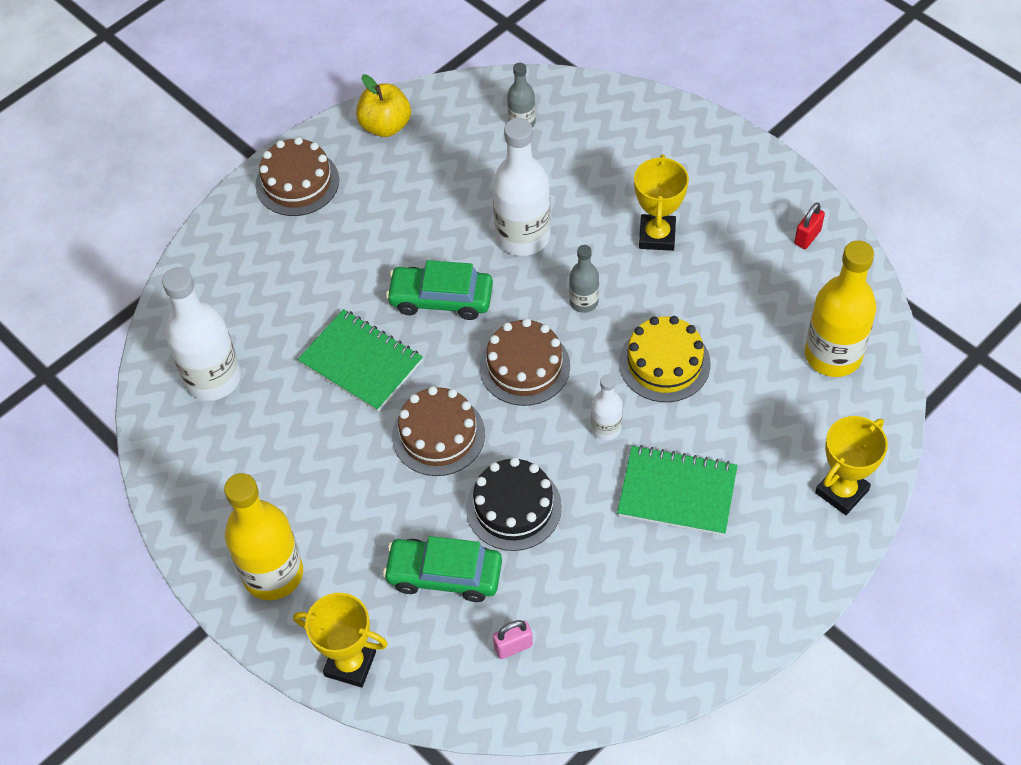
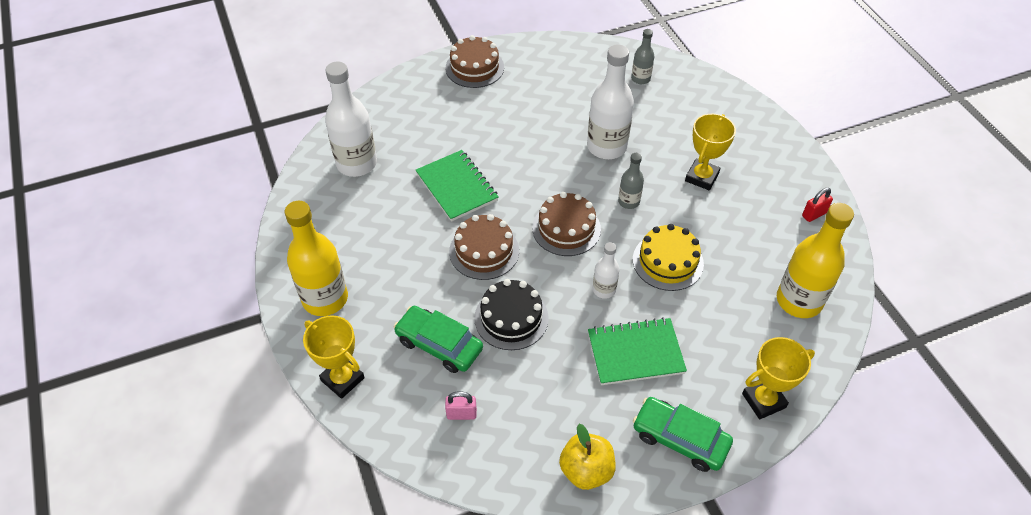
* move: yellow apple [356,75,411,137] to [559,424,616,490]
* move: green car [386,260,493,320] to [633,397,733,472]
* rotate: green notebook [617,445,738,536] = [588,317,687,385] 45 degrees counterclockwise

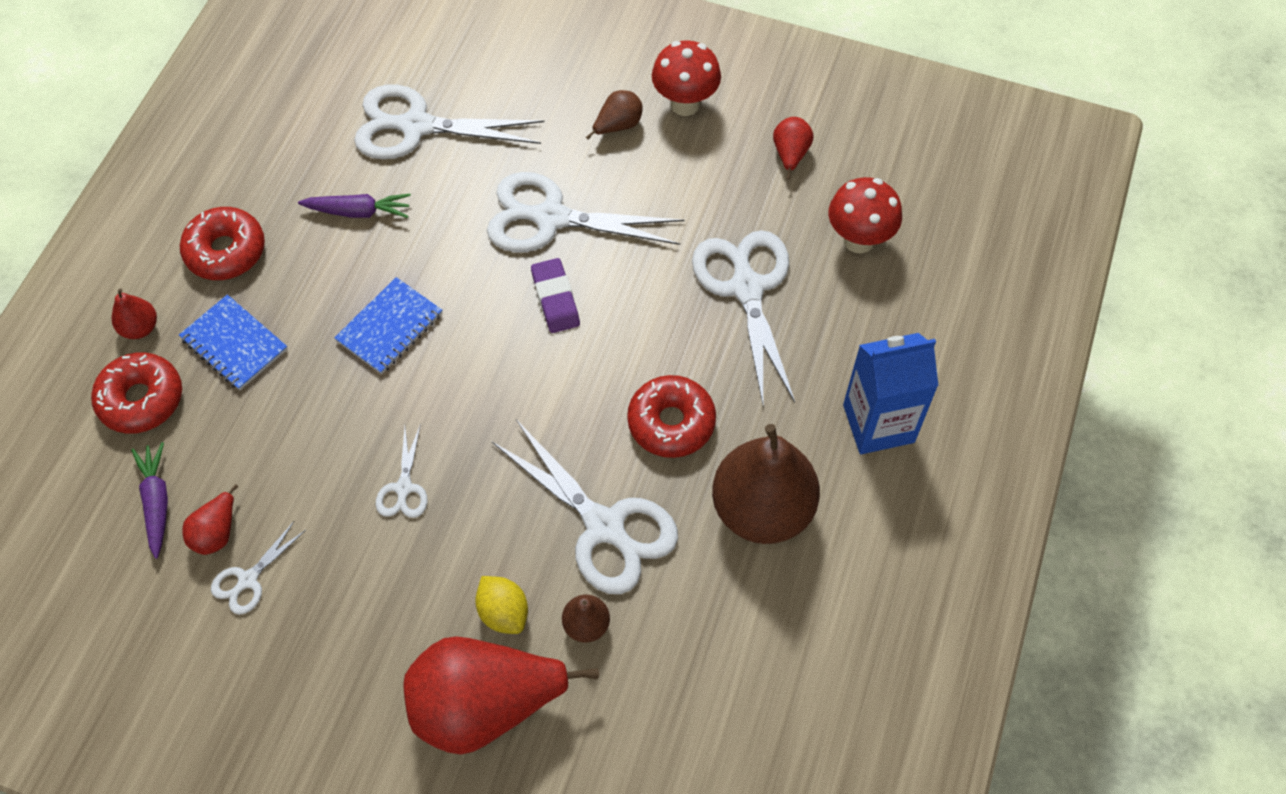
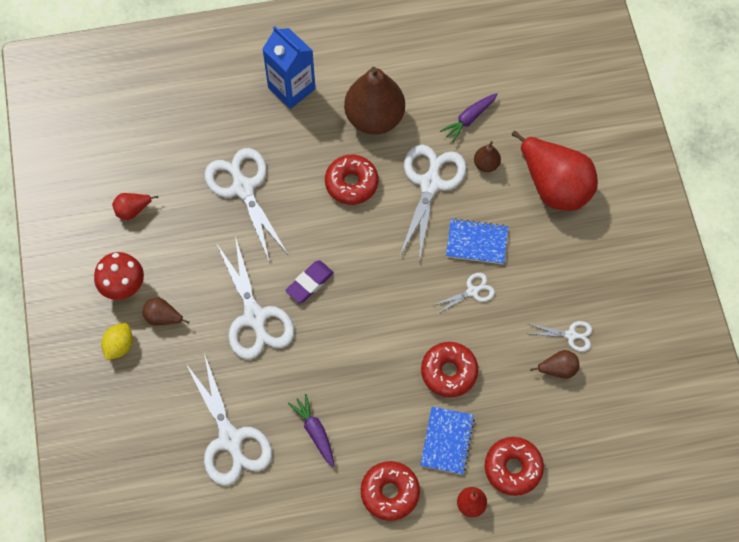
* move: purple carrot [131,442,168,559] to [440,93,498,143]
* recolor: red pear [183,484,238,555] to brown pear [530,350,579,379]
* move: blue notebook [334,277,442,374] to [446,218,508,264]
* move: yellow lemon [475,576,528,634] to [101,323,133,361]
* rotate: white scissors [692,230,795,404] = [205,148,289,263] 105 degrees clockwise
* delete: red mushroom [829,177,902,254]
* insert: red donut [421,342,478,397]

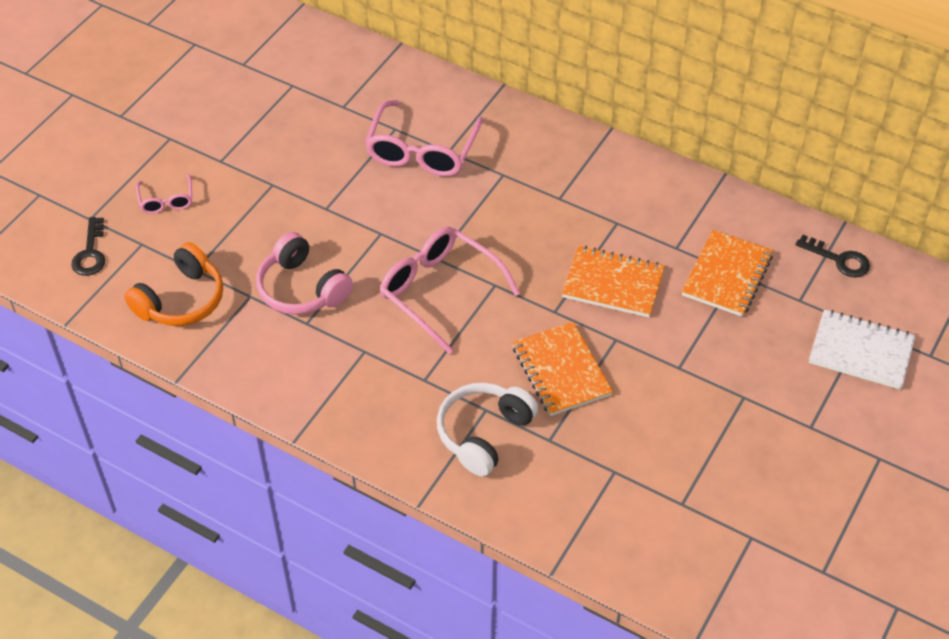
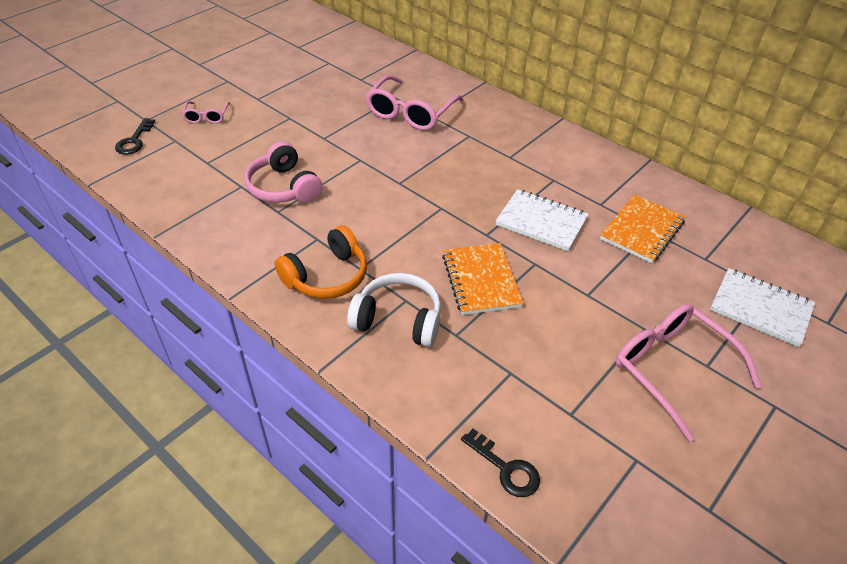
* move: orange headphones [124,242,223,326] to [275,225,367,299]
* move: pink glasses [380,227,520,354] to [616,304,762,442]
* rotate: white headphones [437,383,539,477] = [347,273,441,347] 60 degrees clockwise
* recolor: orange notebook [562,246,665,317] to white notebook [496,189,589,251]
* move: black key [796,235,870,277] to [461,429,540,497]

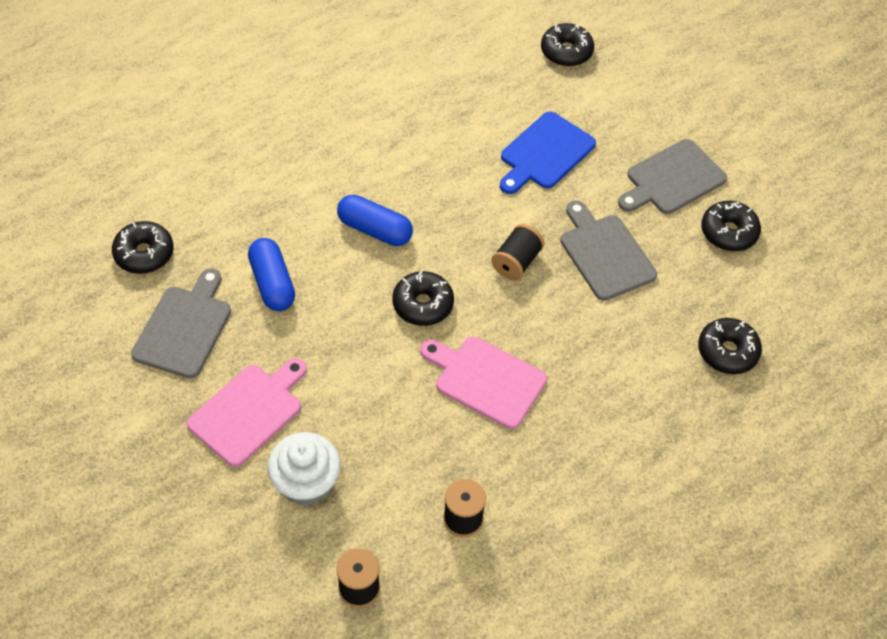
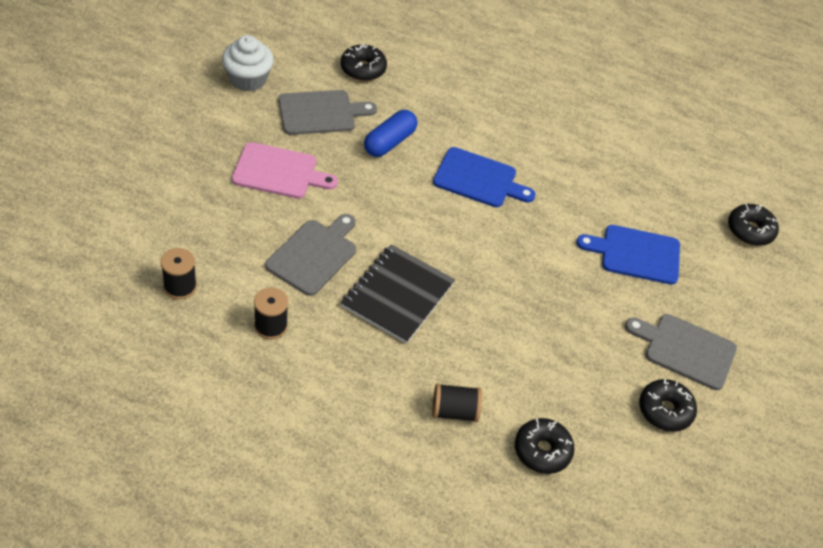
* move: white cupcake [267,432,341,506] to [222,35,274,91]
* replace: blue capsule [337,195,413,246] to blue cutting board [433,147,536,207]
* delete: black donut [392,271,454,326]
* replace: pink cutting board [421,336,547,429] to black notebook [341,244,455,344]
* move: black spool [491,224,545,280] to [432,383,482,422]
* move: grey cutting board [560,201,657,301] to [265,214,356,296]

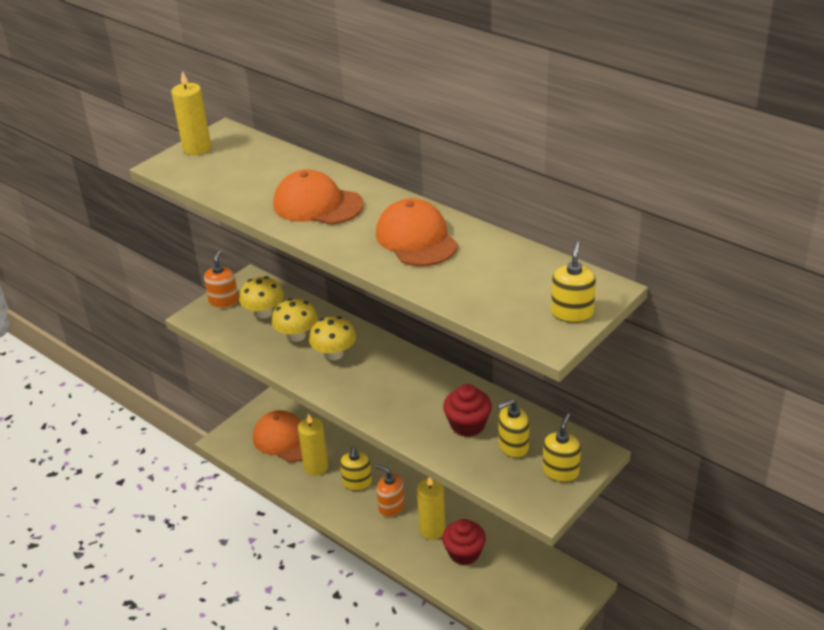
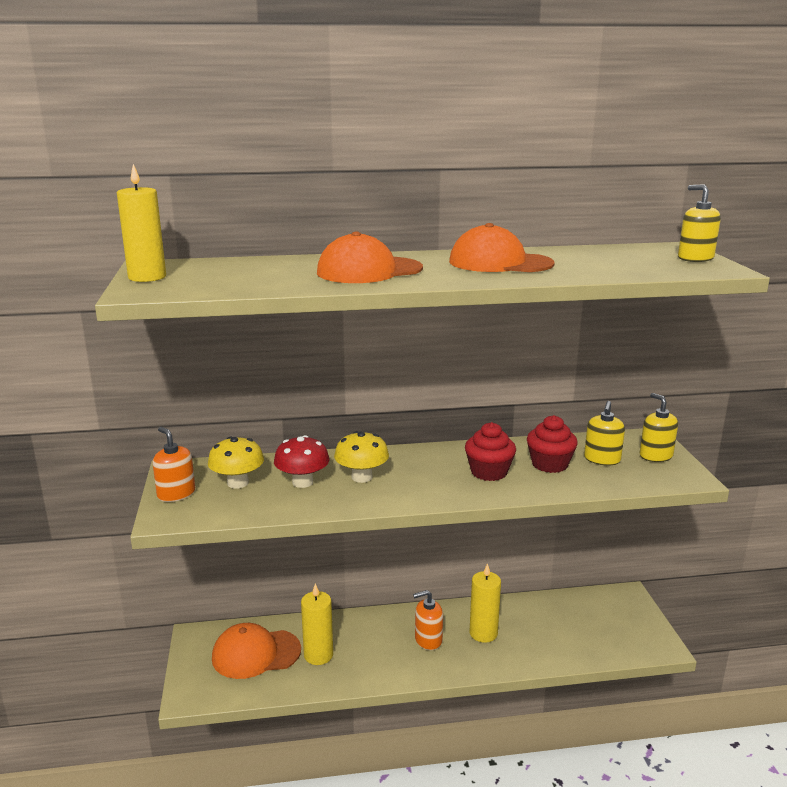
* recolor: yellow mushroom [272,298,318,342] to red mushroom [274,435,330,488]
* delete: yellow soap dispenser [340,446,372,491]
* move: red cupcake [442,519,486,565] to [465,422,516,481]

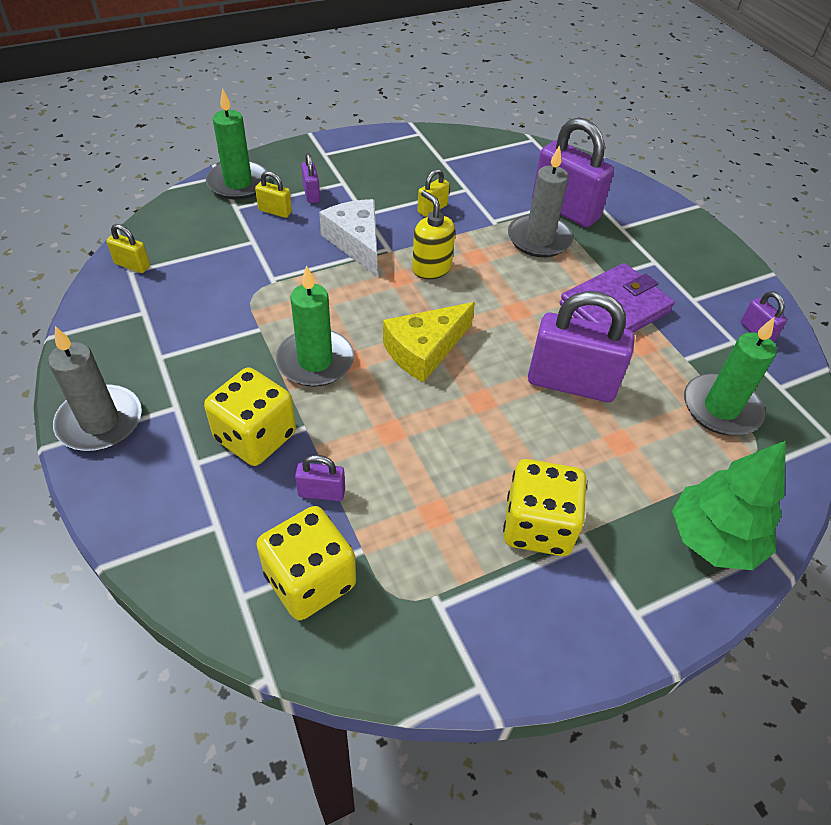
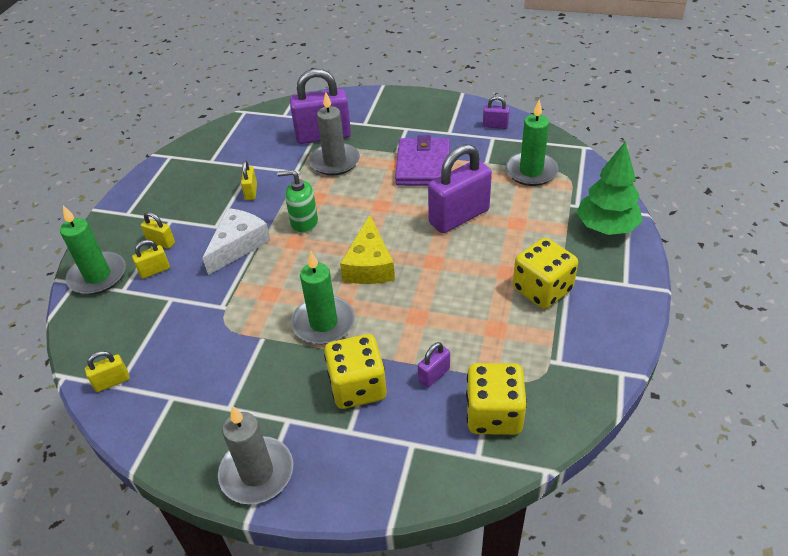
* recolor: purple padlock [301,153,320,203] to yellow padlock [141,212,175,249]
* rotate: white cheese [319,199,377,276] = [202,208,271,275] 105 degrees clockwise
* recolor: yellow soap dispenser [412,190,455,279] to green soap dispenser [277,170,318,233]

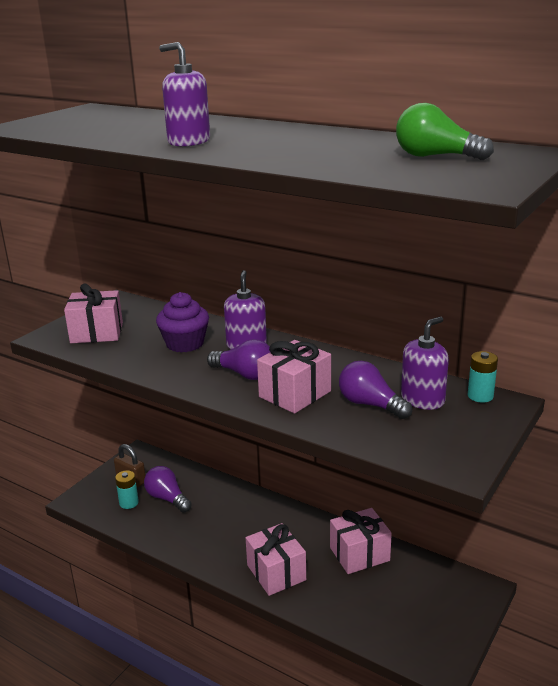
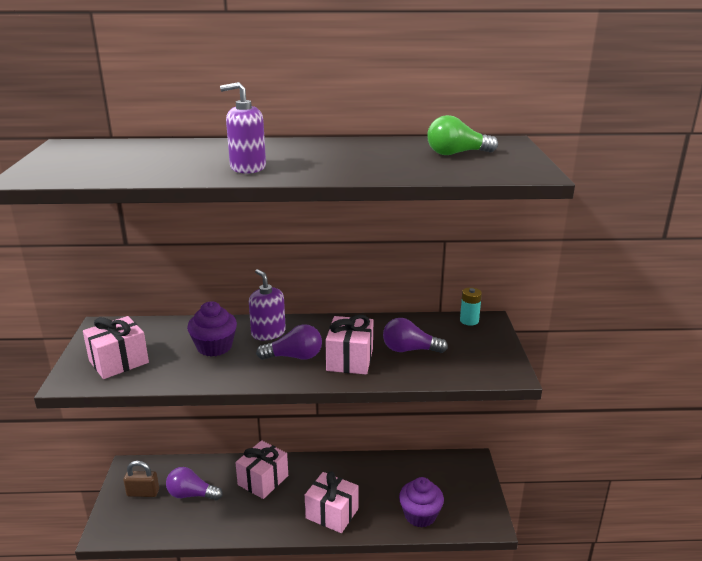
* delete: turquoise battery [115,470,139,509]
* move: pink gift [330,508,392,574] to [235,440,288,499]
* delete: purple soap dispenser [401,317,449,410]
* insert: purple cupcake [399,477,444,527]

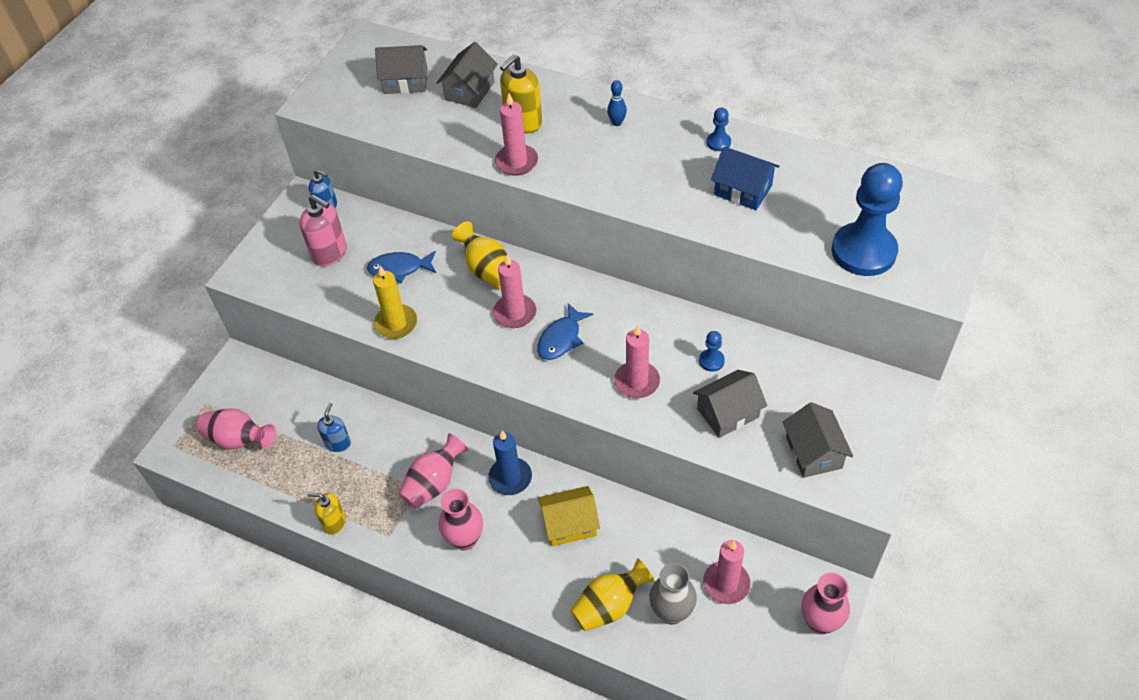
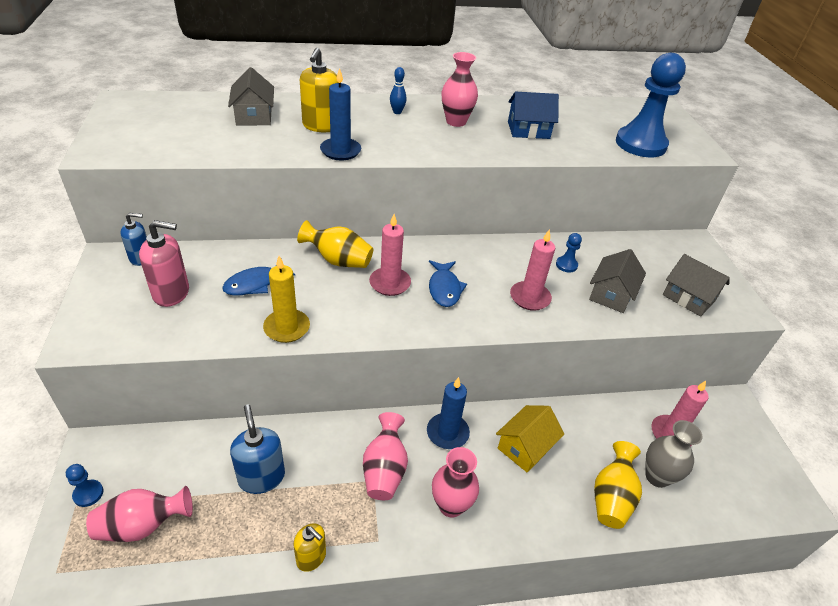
* rotate: yellow soap dispenser [307,493,346,535] = [293,523,326,572] 120 degrees counterclockwise
* resize: blue soap dispenser [317,403,351,452] = [230,405,285,494] x1.54
* delete: grey house [375,45,428,94]
* recolor: pink candle [495,93,538,176] to blue candle [320,68,361,161]
* move: blue pawn [707,108,731,151] to [66,464,103,507]
* move: pink vase [802,573,850,635] to [442,52,478,127]

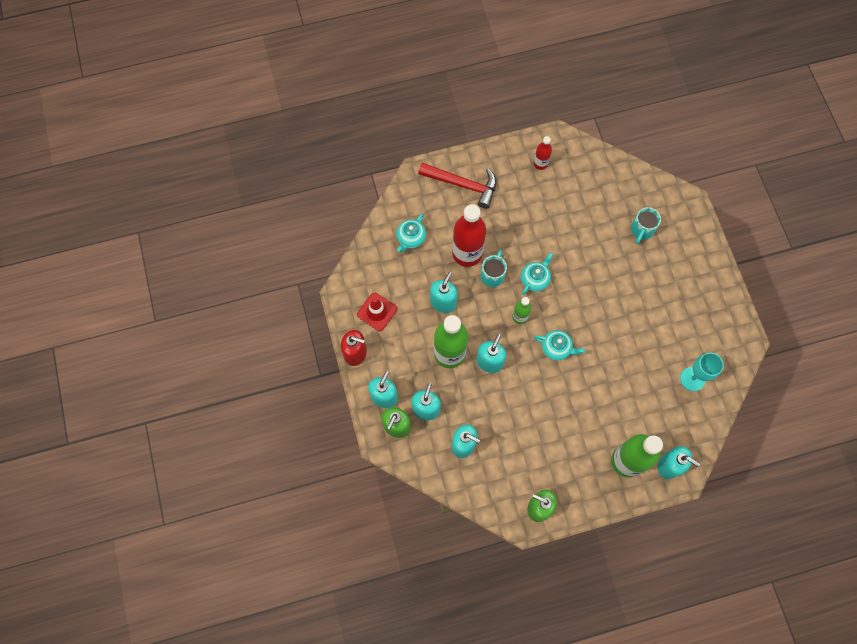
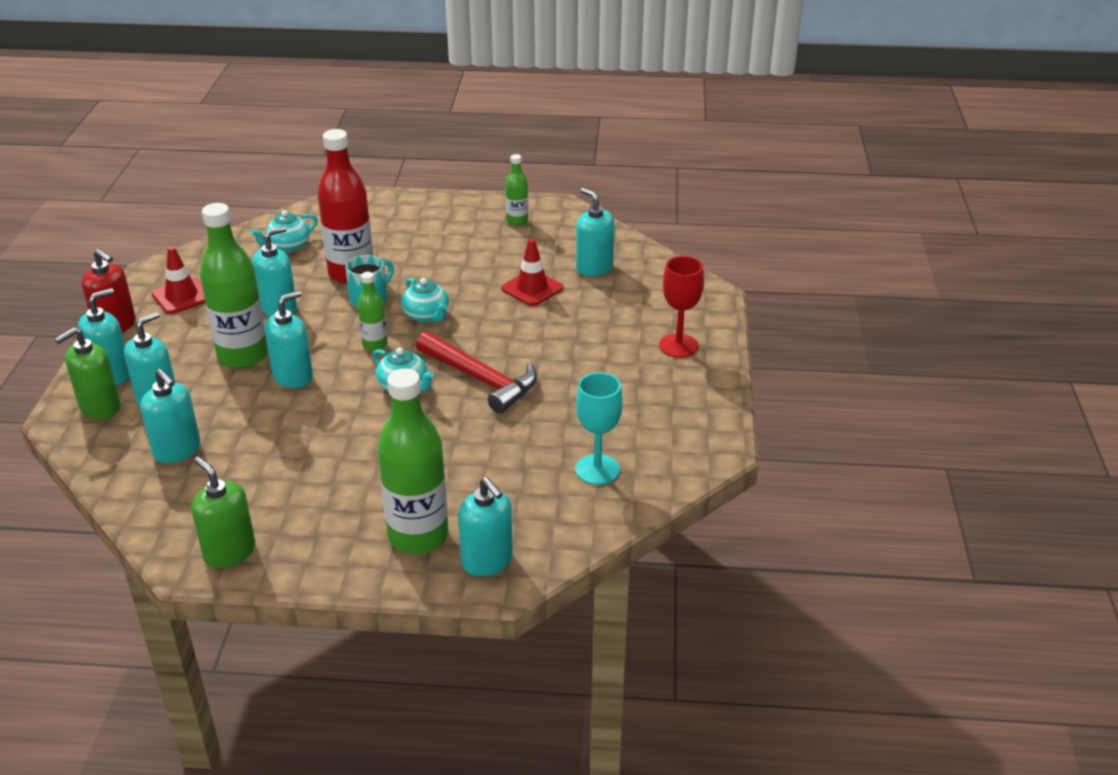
* move: red hammer [418,163,496,209] to [416,331,537,414]
* rotate: turquoise teapot [521,252,553,295] = [401,278,449,322] 90 degrees clockwise
* recolor: red bottle [533,136,552,170] to green bottle [505,154,528,226]
* delete: turquoise mug [631,207,661,244]
* insert: red traffic cone [502,239,563,306]
* insert: turquoise soap dispenser [576,188,615,277]
* insert: red goblet [659,256,704,358]

